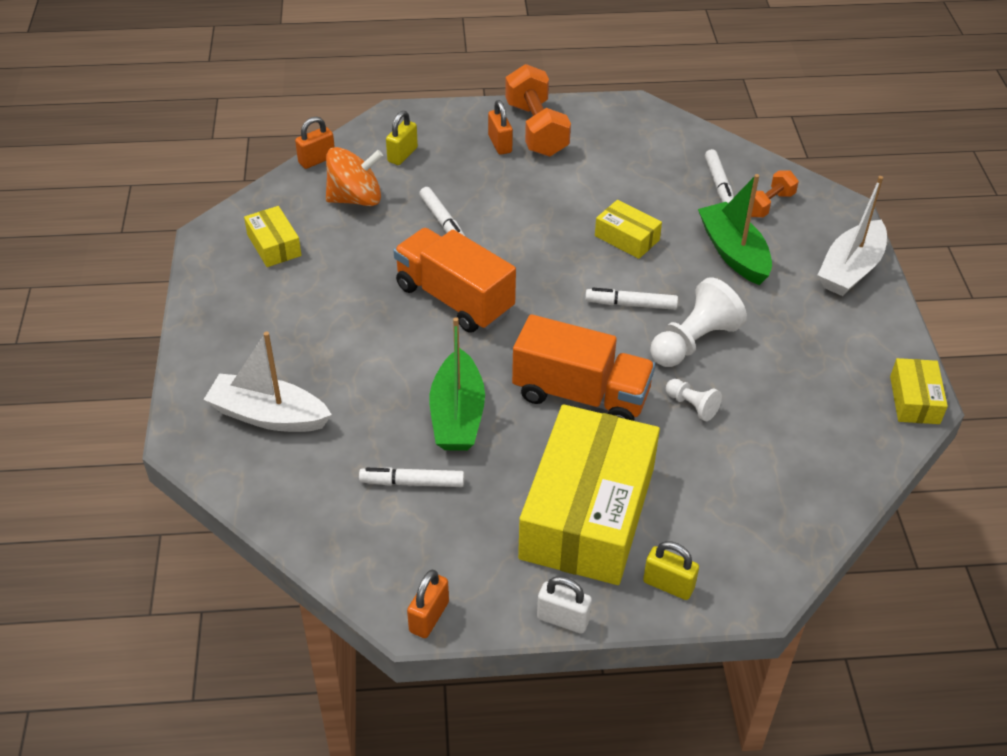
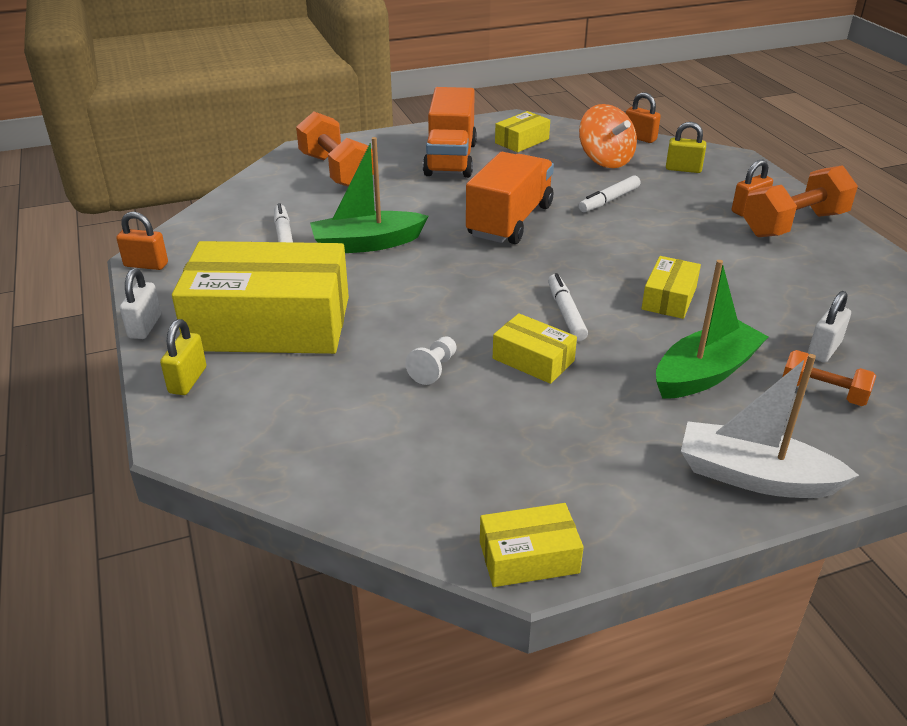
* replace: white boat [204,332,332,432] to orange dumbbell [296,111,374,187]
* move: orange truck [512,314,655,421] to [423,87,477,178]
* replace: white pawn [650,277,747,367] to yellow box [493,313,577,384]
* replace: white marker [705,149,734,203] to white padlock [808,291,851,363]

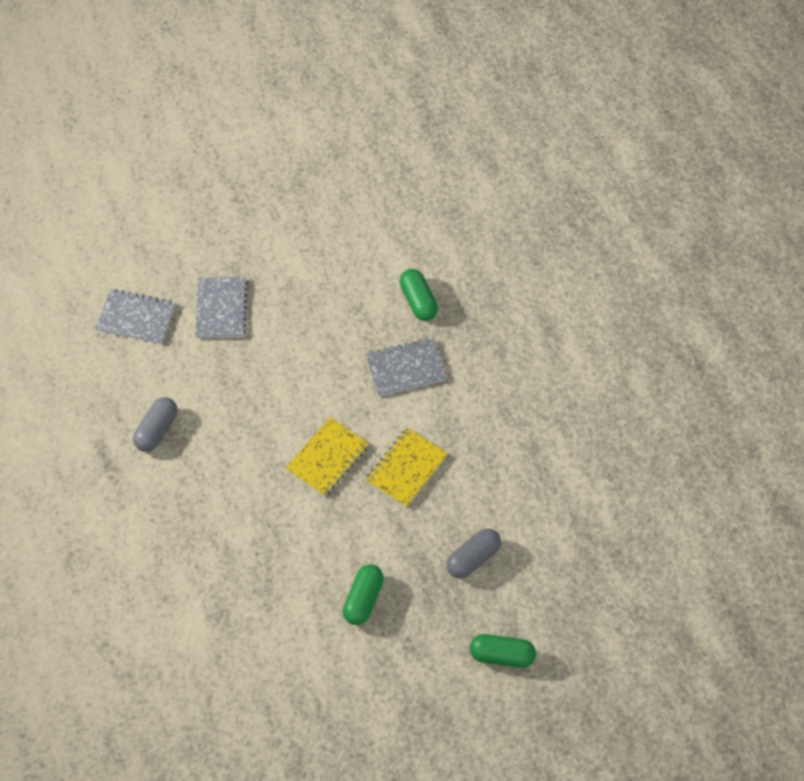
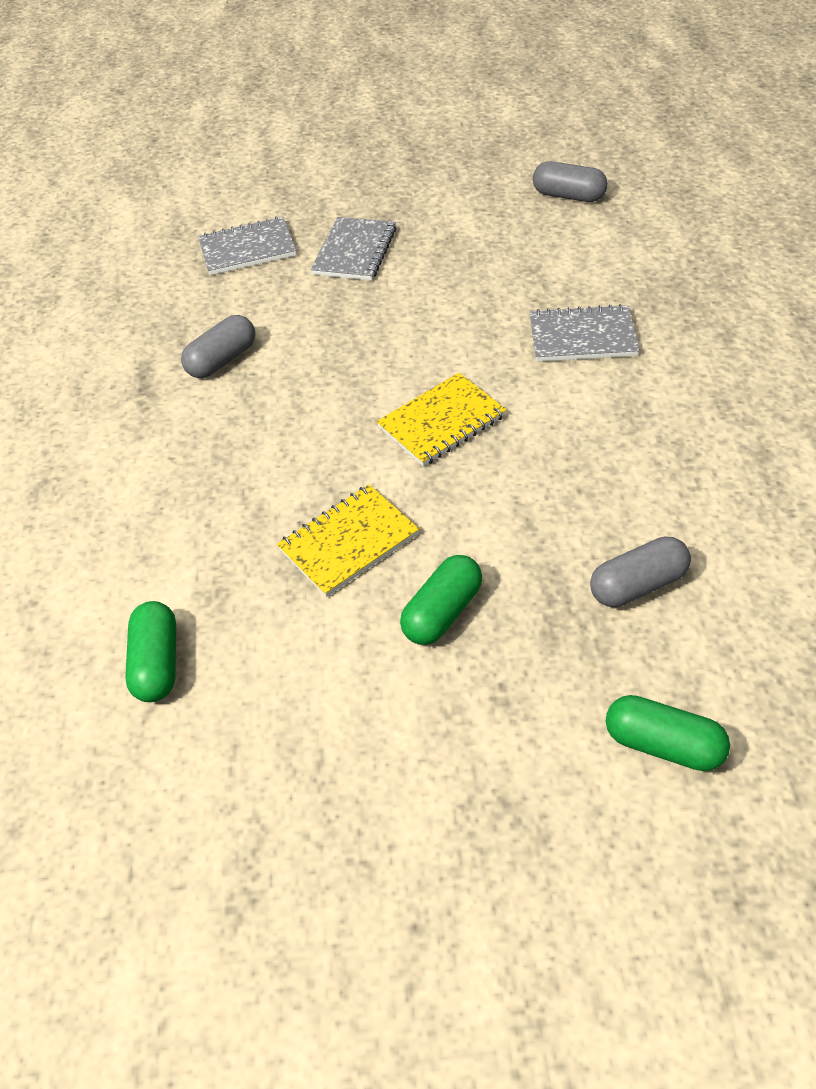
* rotate: grey notebook [95,289,176,344] = [198,217,296,275] 45 degrees counterclockwise
* move: yellow notebook [365,428,448,508] to [277,485,419,597]
* move: green capsule [399,269,438,321] to [125,601,176,702]
* insert: grey capsule [533,161,608,202]

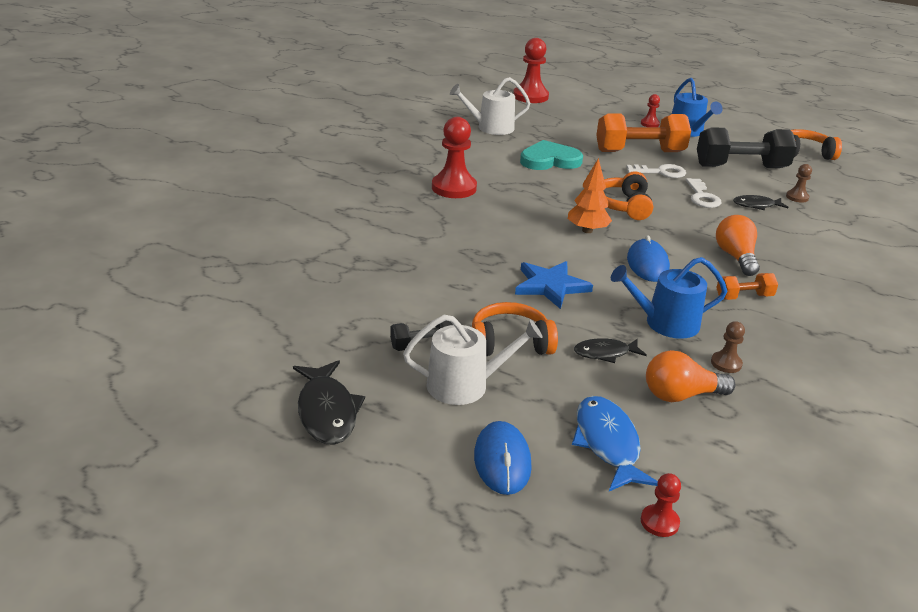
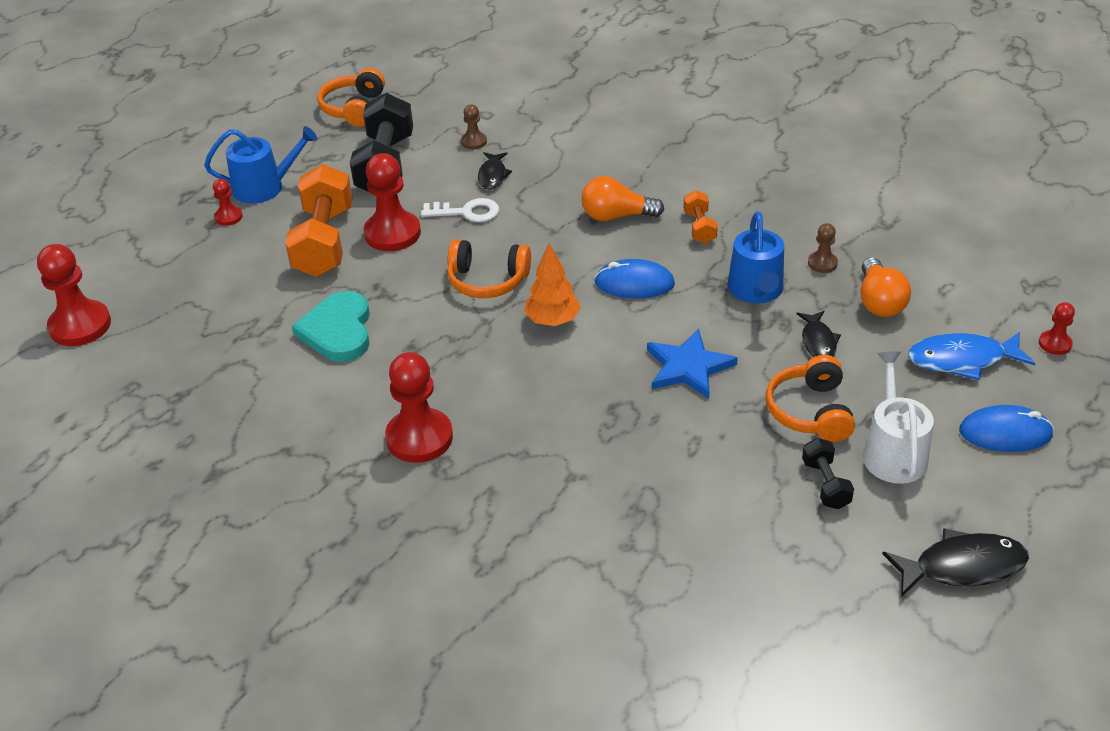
* delete: white watering can [450,77,530,135]
* replace: white key [626,164,686,178] to red pawn [363,153,421,251]

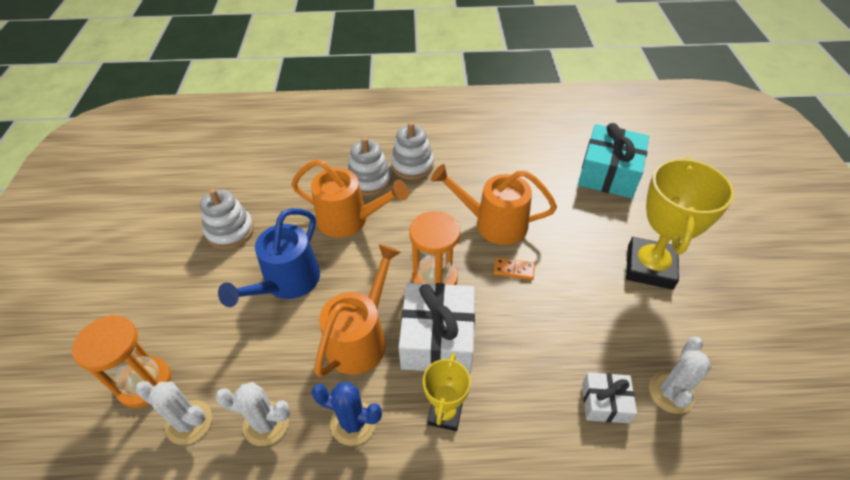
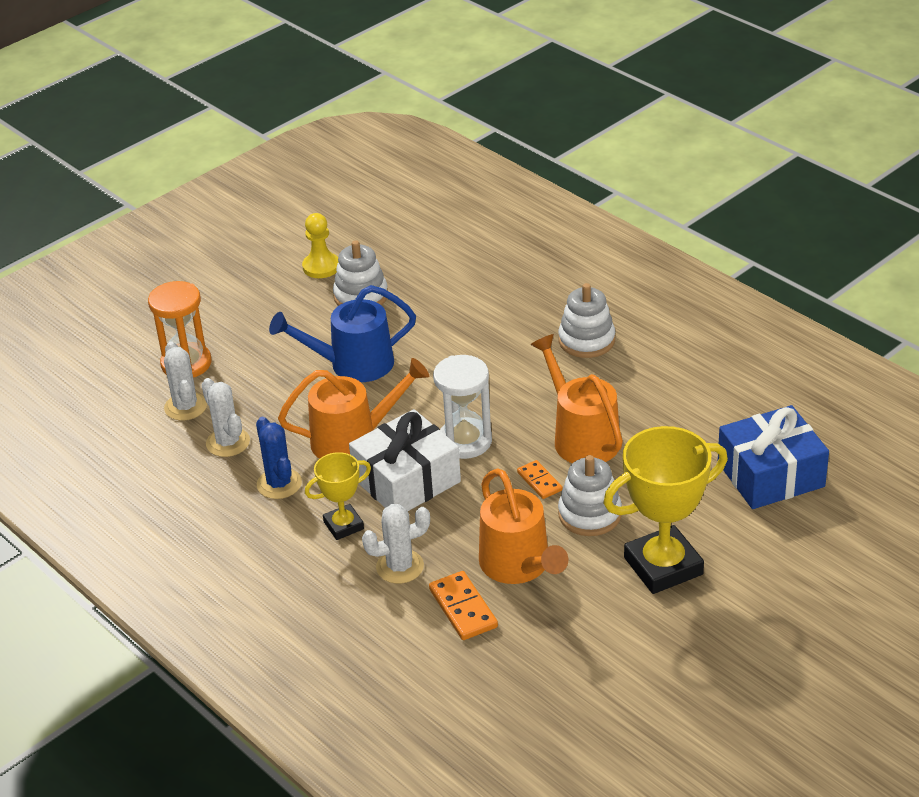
* move: orange watering can [291,159,409,238] to [479,468,568,584]
* move: white stacking toy [348,137,391,196] to [558,455,622,536]
* recolor: orange hourglass [409,211,460,285] to white hourglass [433,355,492,459]
* recolor: turquoise gift [578,123,649,198] to blue gift [718,405,829,509]
* replace: white gift [582,372,637,423] to orange domino [429,571,498,640]
* move: white cactus [649,337,711,414] to [362,504,430,584]
* insert: yellow pawn [302,213,338,278]

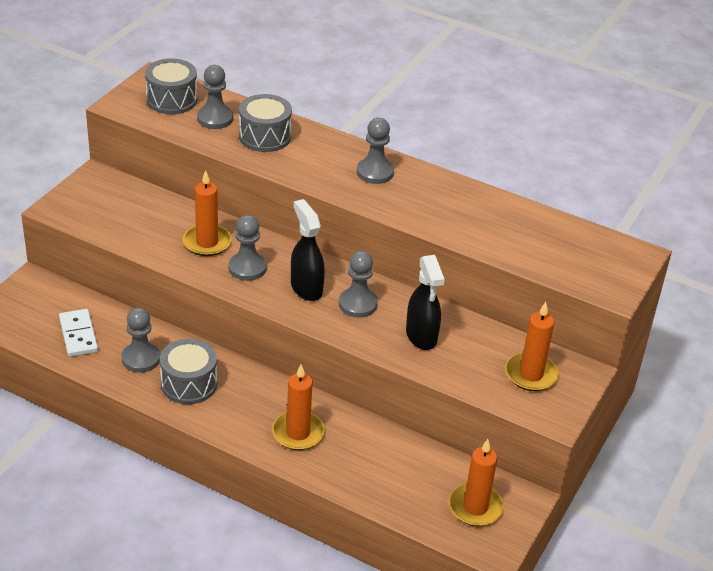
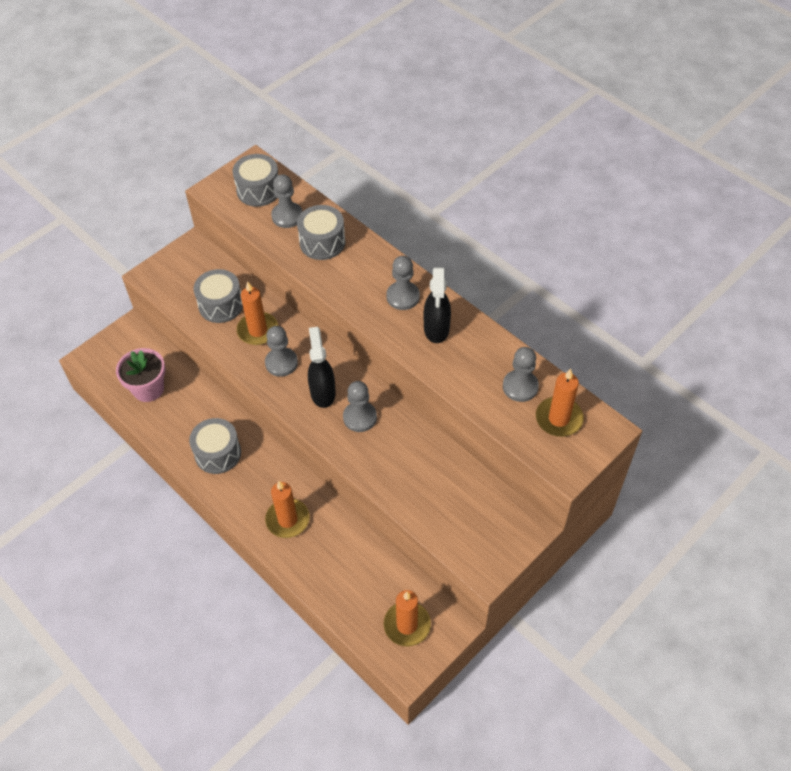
* replace: white domino [59,309,98,357] to pink flower pot [116,348,165,402]
* move: grey pawn [122,307,160,373] to [503,347,539,402]
* move: black spray bottle [406,255,445,350] to [423,267,451,343]
* move: orange candle [505,302,559,391] to [536,369,584,437]
* insert: grey drum [193,269,243,323]

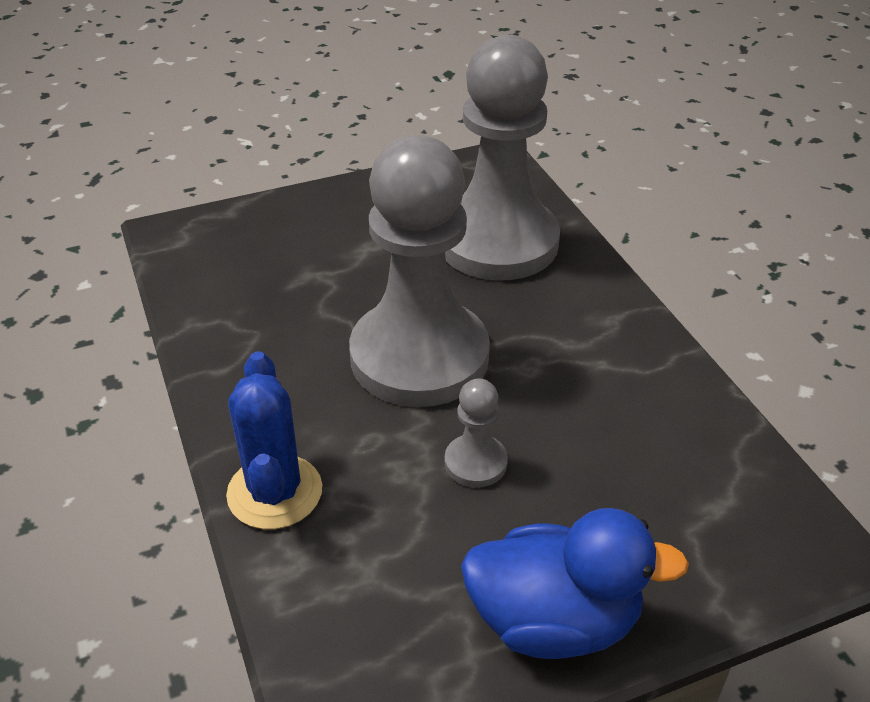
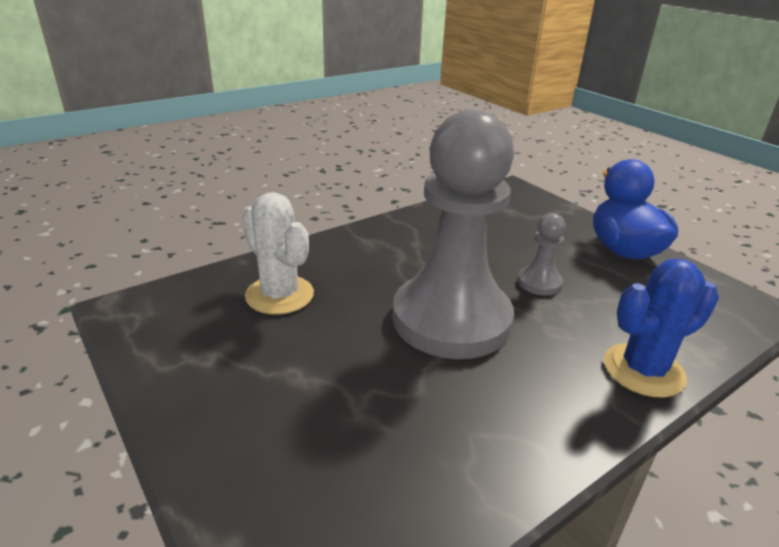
* replace: grey pawn [445,35,560,280] to white cactus [243,192,314,315]

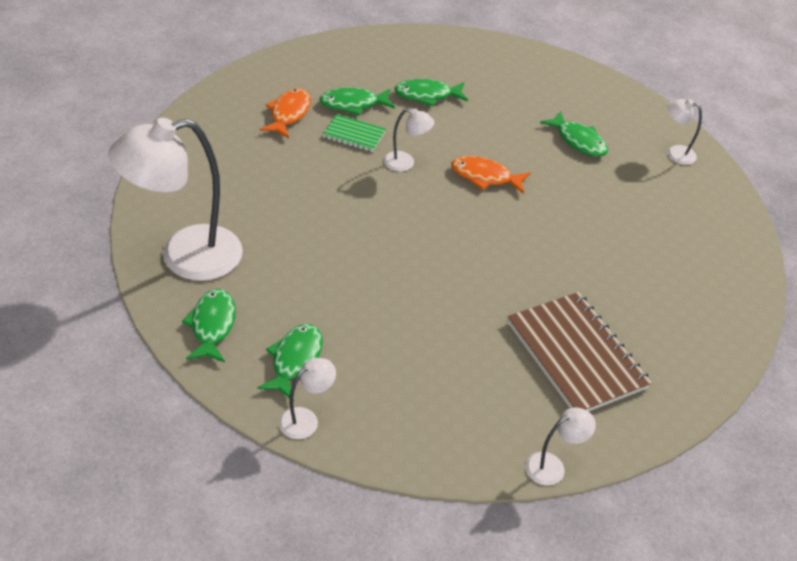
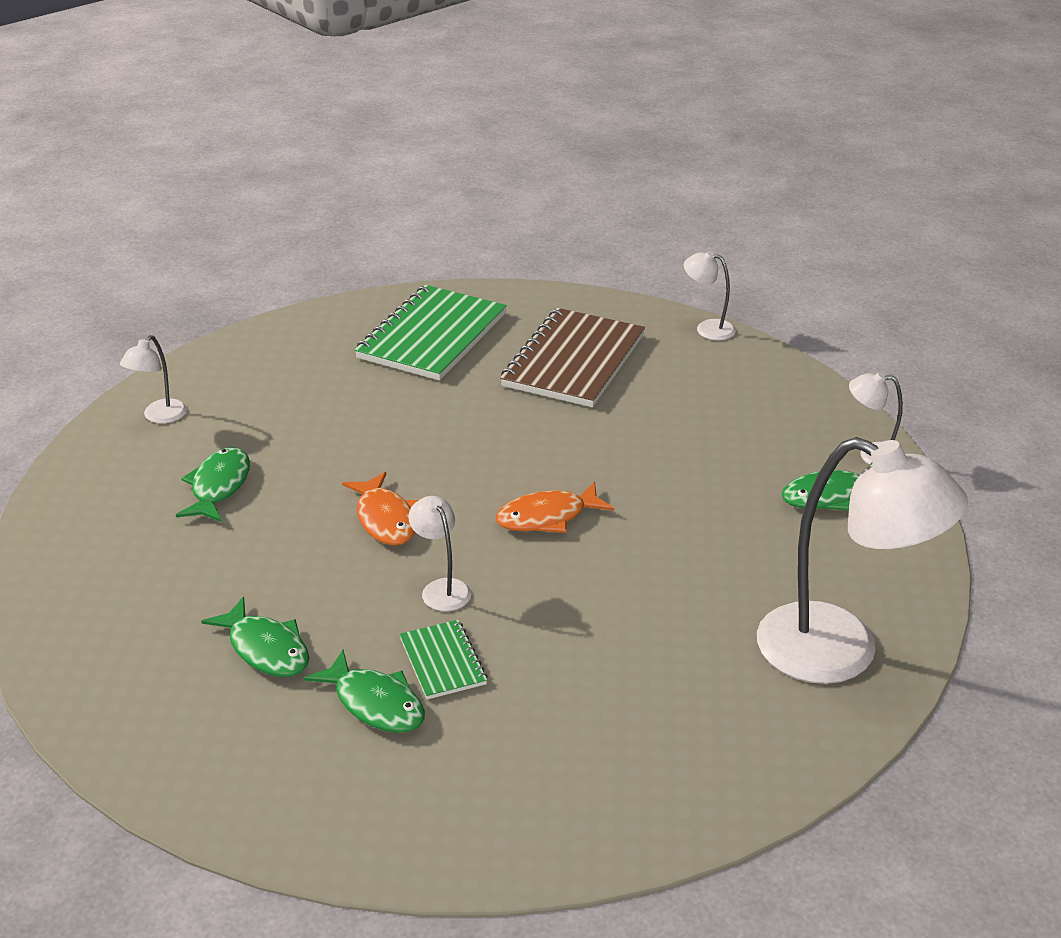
* delete: green fish [182,289,236,363]
* move: orange fish [260,88,311,138] to [496,482,614,533]
* rotate: white lamp [667,99,702,165] = [120,335,187,423] 45 degrees clockwise
* insert: green notebook [354,285,507,380]

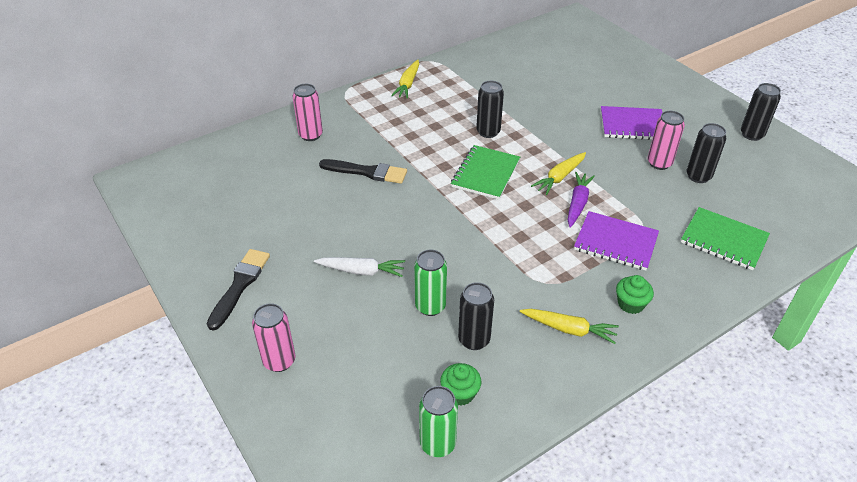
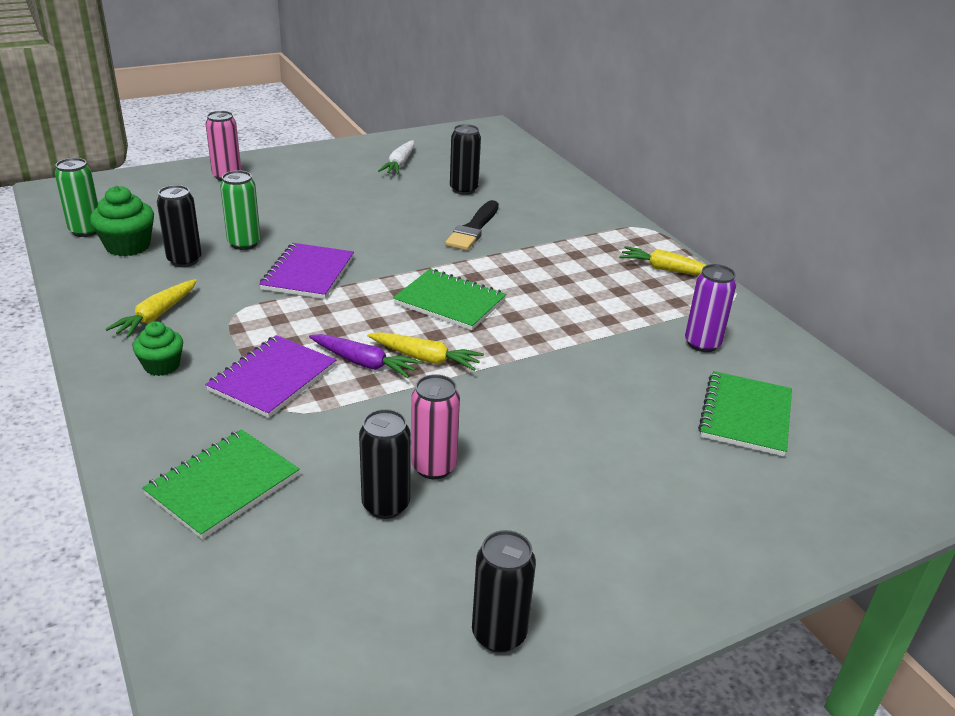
* delete: black brush [207,249,270,331]
* delete: pink can [293,84,323,141]
* move: white carrot [314,257,405,277] to [378,140,415,175]
* resize: green cupcake [440,363,482,406] = [90,186,154,256] x1.52
* move: black can [476,81,504,138] to [450,124,481,195]
* rotate: yellow carrot [531,152,586,195] = [367,332,484,370] 150 degrees clockwise
* move: purple notebook [601,106,663,140] to [259,243,354,299]
* insert: purple can [685,264,737,352]
* insert: green notebook [698,371,792,456]

